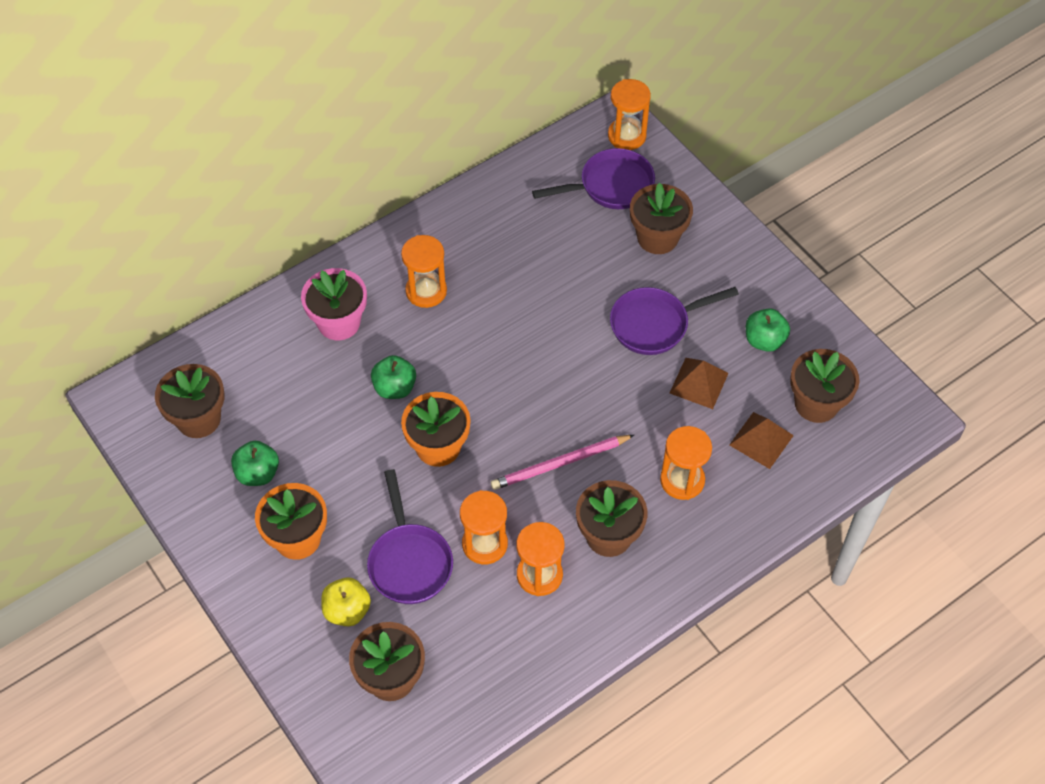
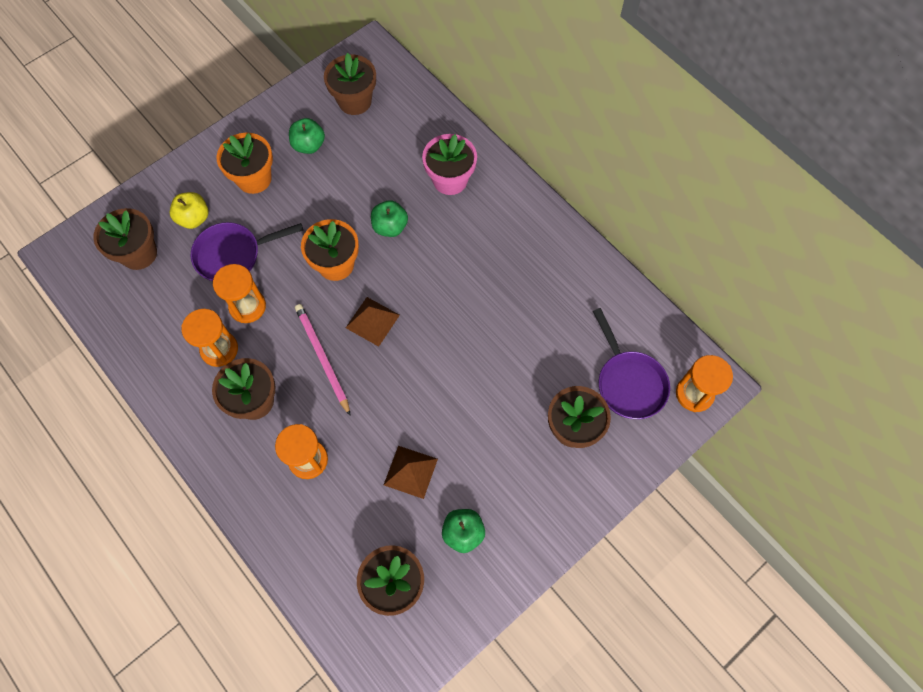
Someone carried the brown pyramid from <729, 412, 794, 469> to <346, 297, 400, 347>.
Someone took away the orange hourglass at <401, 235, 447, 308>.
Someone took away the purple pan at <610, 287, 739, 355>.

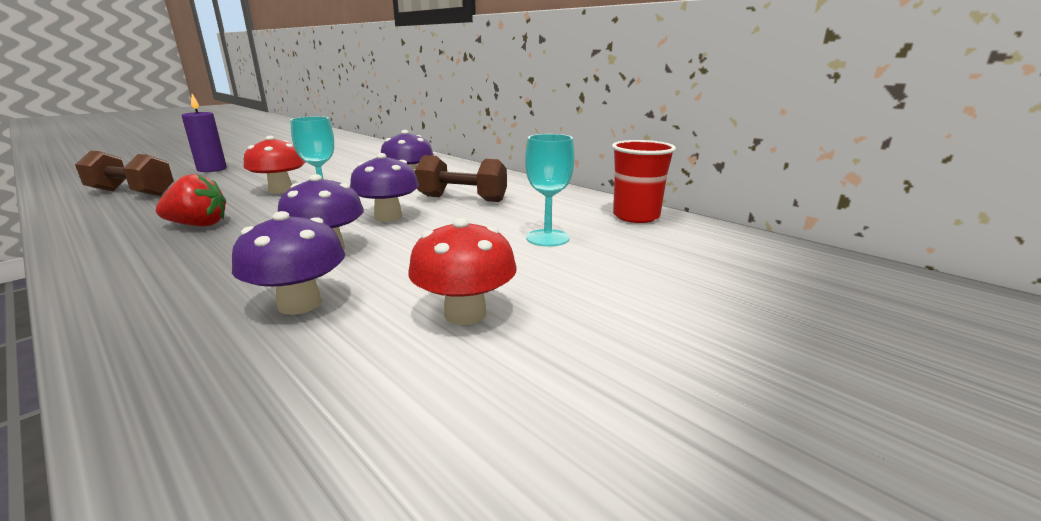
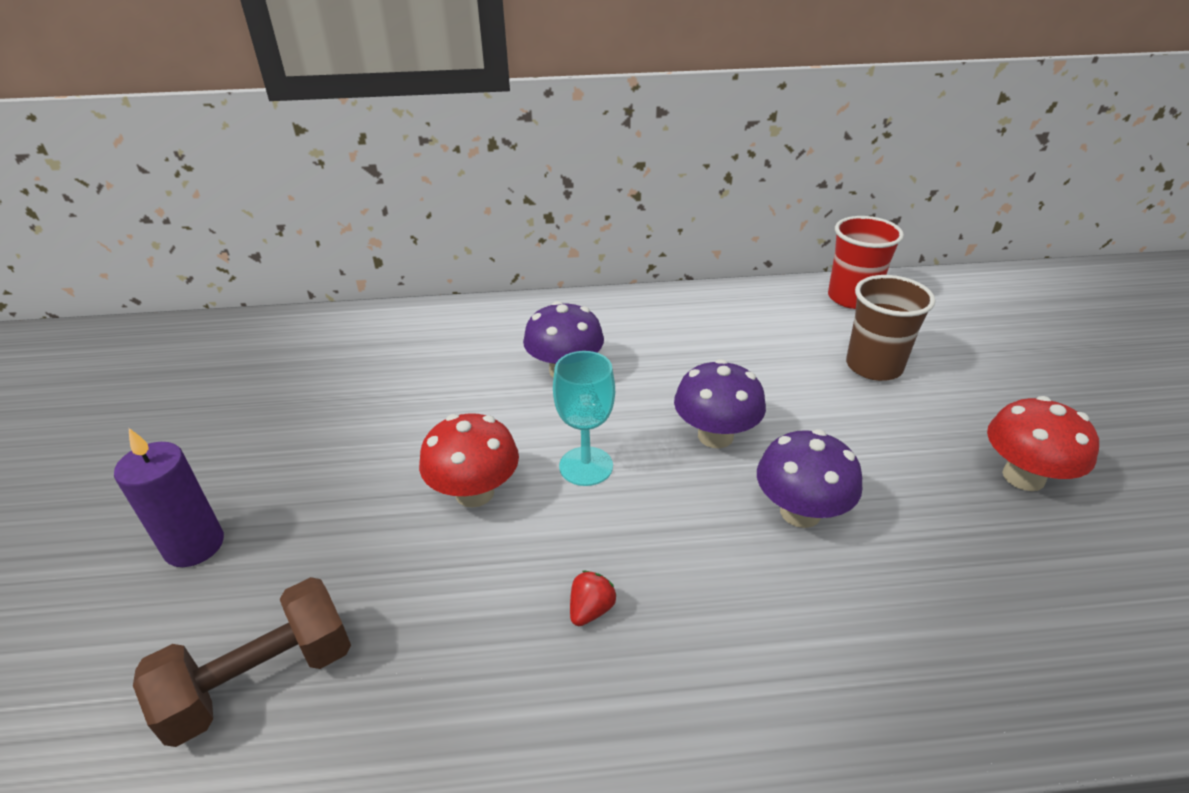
Someone scaled the red strawberry at <156, 174, 226, 227> by 0.55.
Someone swapped the turquoise goblet at <525, 134, 574, 247> for the brown cup at <846, 275, 935, 381>.
Someone took away the purple mushroom at <232, 211, 345, 315>.
Someone took away the brown dumbbell at <415, 155, 507, 202>.

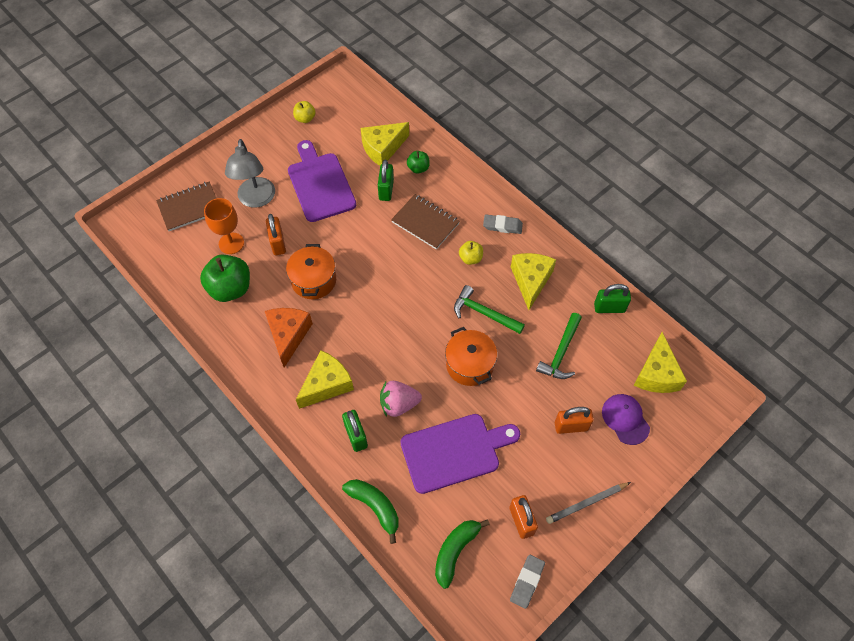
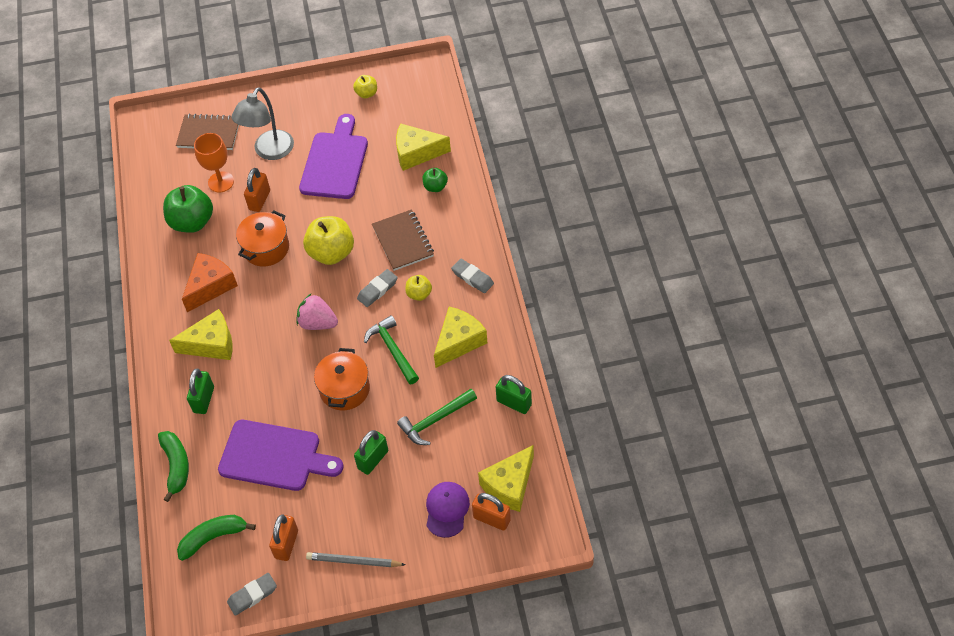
Someone carried the pink strawberry from <380, 381, 422, 417> to <296, 293, 338, 330>.
Someone put down the yellow apple at <303, 216, 354, 265>.
Someone carried the green padlock from <378, 160, 394, 201> to <354, 430, 388, 475>.
Someone put down the grey eraser at <357, 269, 398, 307>.
Someone carried the orange padlock from <555, 407, 594, 434> to <472, 493, 511, 531>.

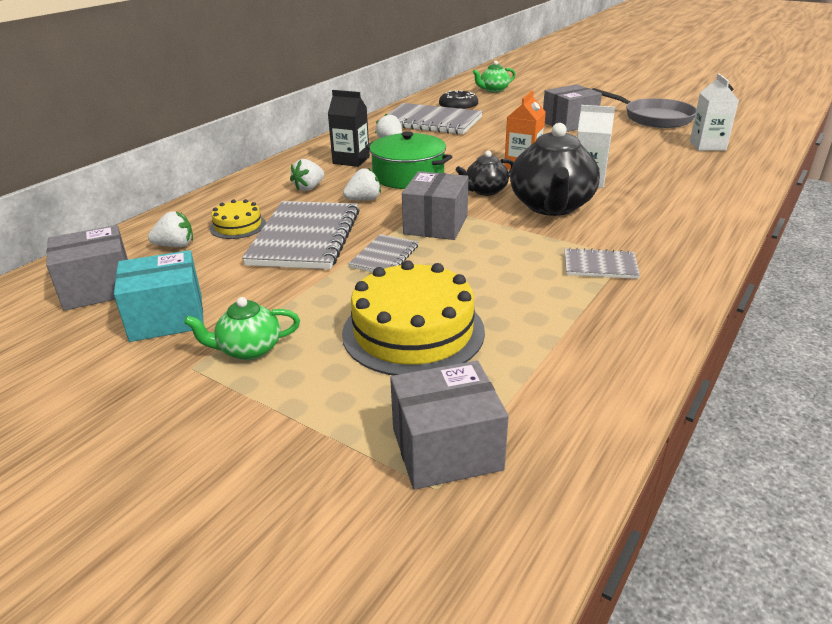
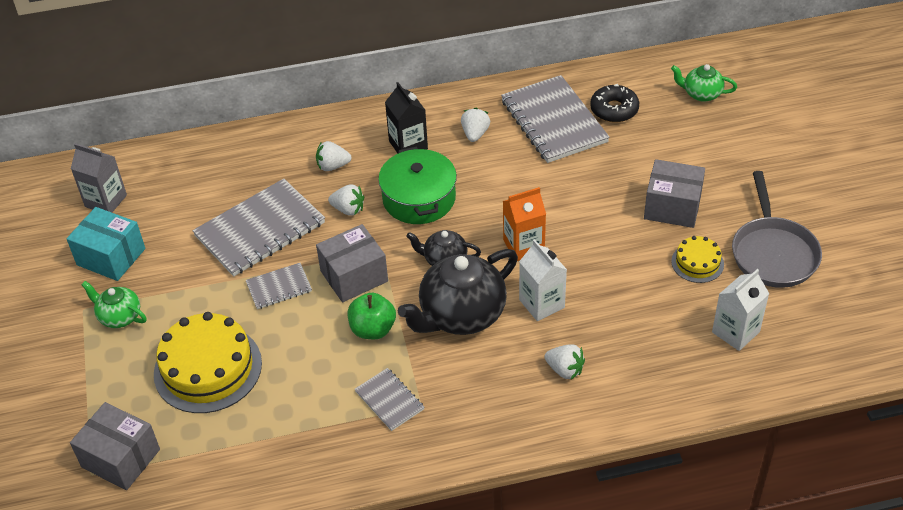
Someone swapped the grey box at <46, 225, 128, 311> for the grey carton at <71, 143, 127, 212>.
Someone put down the green apple at <348, 293, 396, 339>.
Someone carried the white strawberry from <148, 211, 193, 247> to <544, 345, 585, 379>.
Someone carried the yellow cake from <210, 199, 266, 239> to <671, 236, 724, 283>.

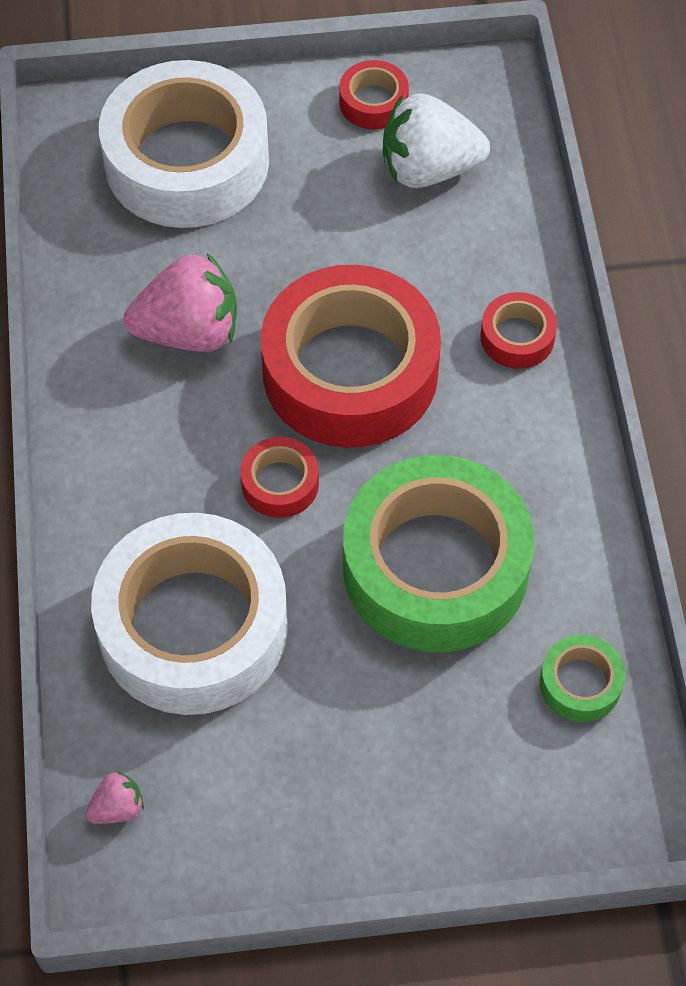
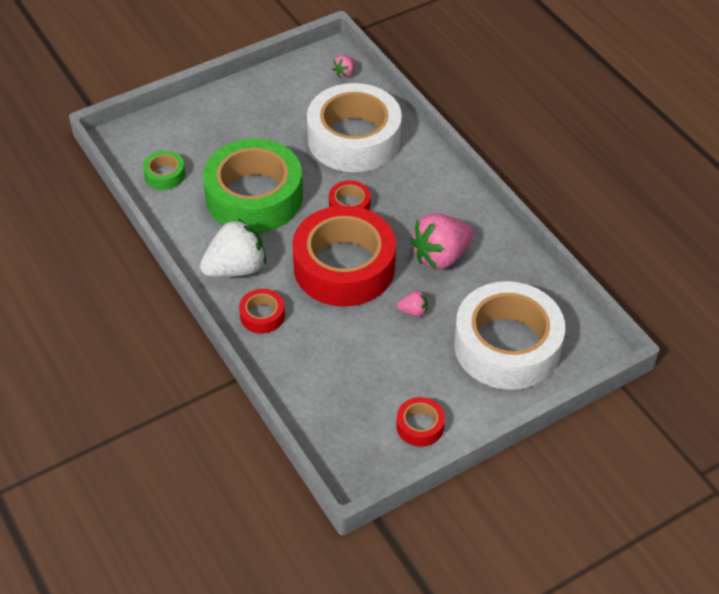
Someone carried the white strawberry from <383, 93, 490, 188> to <200, 218, 266, 277>.
Someone put down the pink strawberry at <397, 290, 428, 317>.

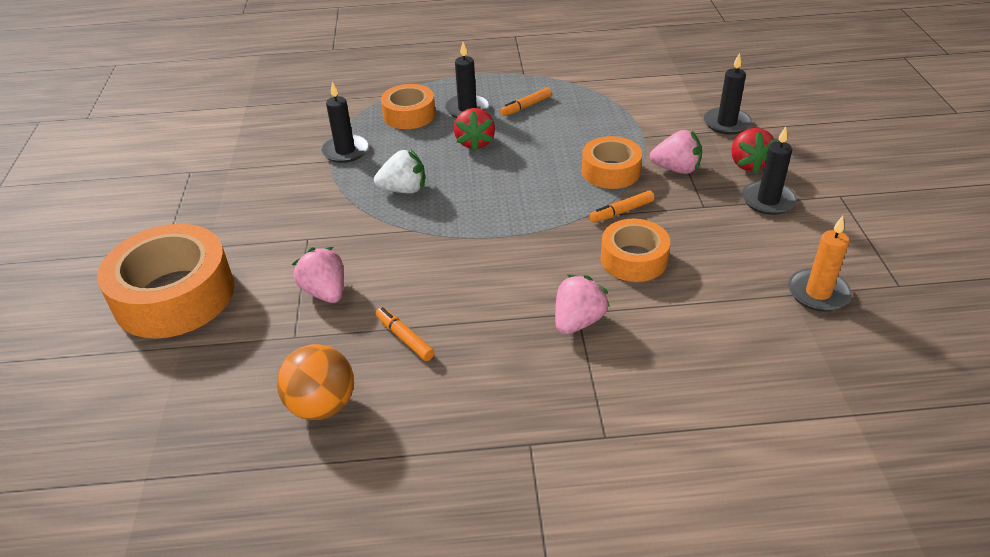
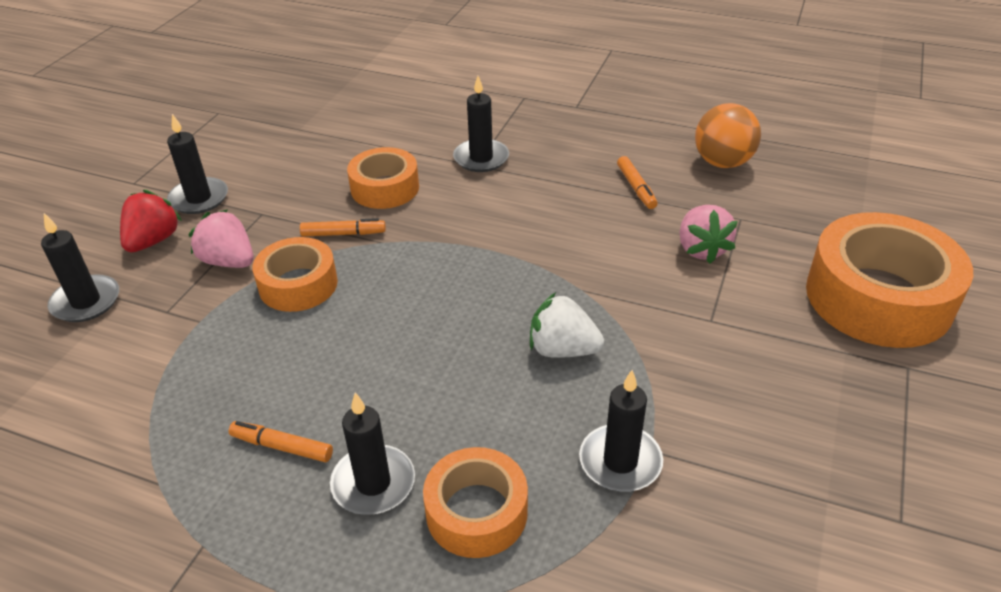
Someone rotated the orange marker at <500, 87, 552, 116> by 150 degrees counterclockwise.
Someone swapped the pink strawberry at <555, 275, 610, 334> for the black candle at <453, 76, 509, 172>.
Someone took away the red strawberry at <454, 108, 495, 152>.
Someone took away the orange candle at <788, 216, 852, 311>.

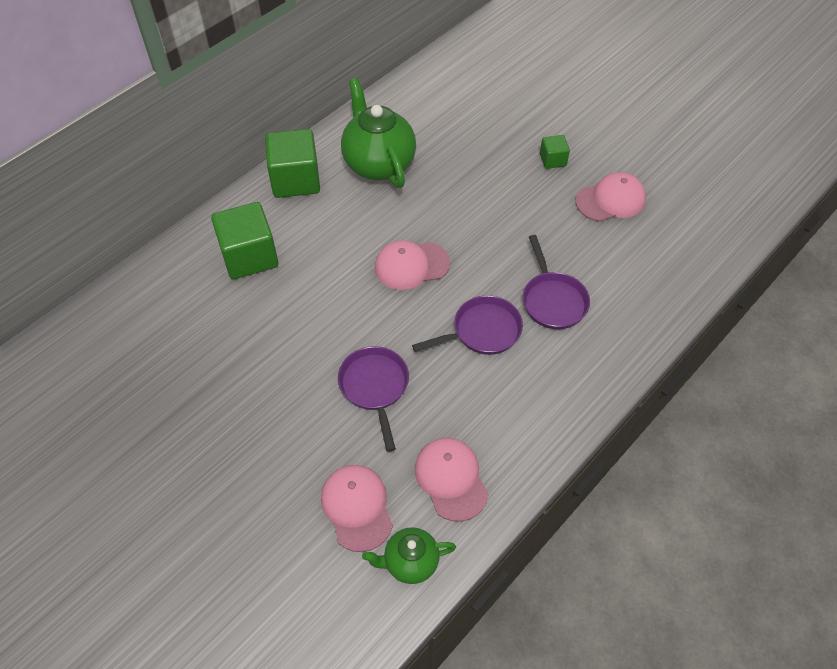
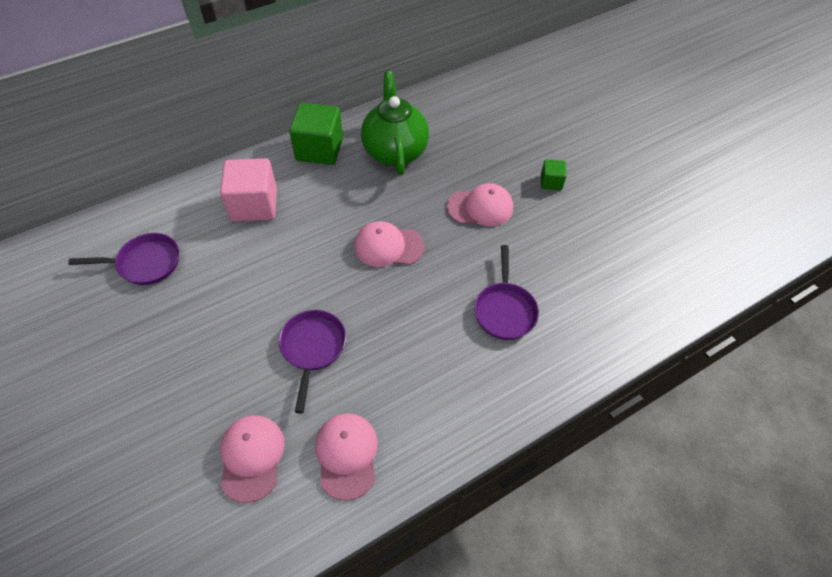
Someone carried the purple pan from <412, 295, 523, 355> to <68, 233, 179, 285>.
Someone repainted the green cube at <211, 202, 278, 279>, which became the pink cube at <220, 158, 277, 222>.
Someone carried the pink cap from <575, 172, 646, 222> to <447, 183, 513, 226>.
Someone took away the green teapot at <362, 527, 456, 584>.

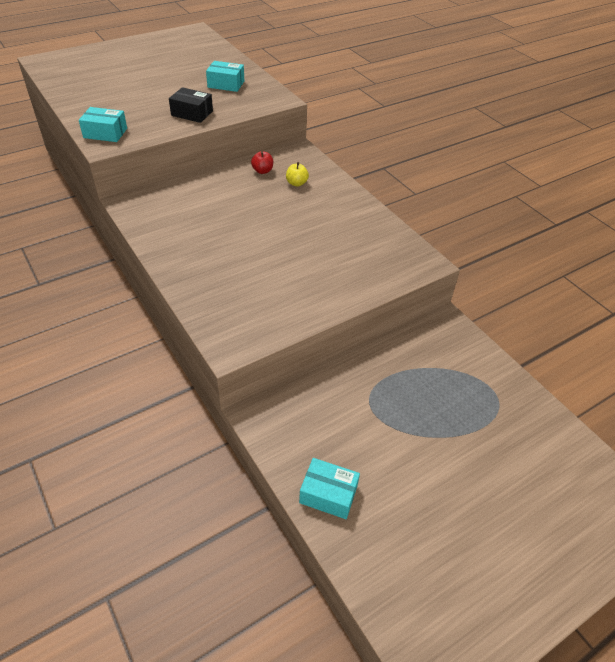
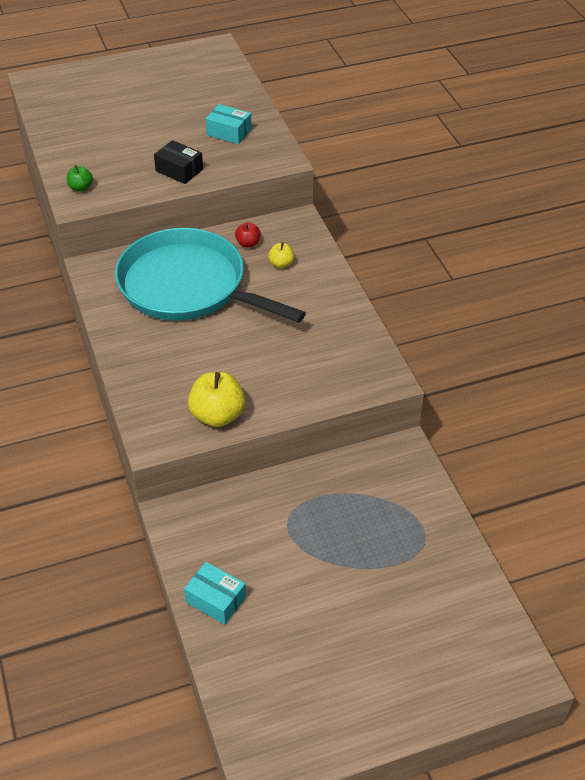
Someone swapped the turquoise box at <79, 107, 127, 142> for the green apple at <67, 165, 93, 192>.
Someone put down the turquoise pan at <115, 228, 306, 323>.
Someone put down the yellow apple at <188, 372, 245, 427>.

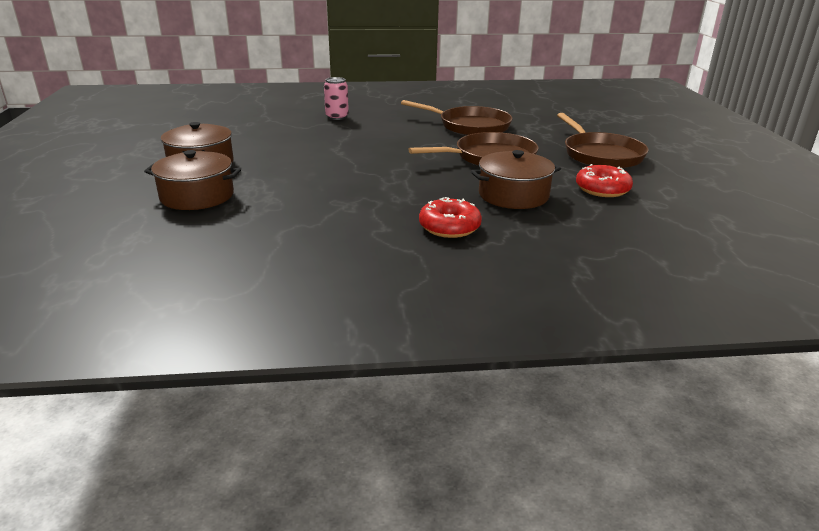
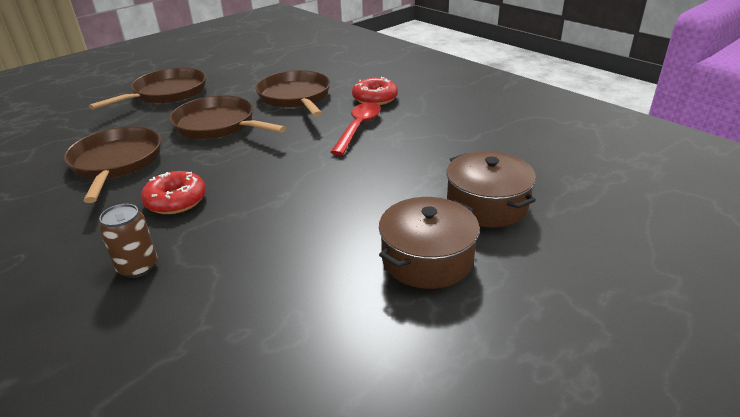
Someone repainted the pink can at <324, 77, 349, 120>, which became the brown can at <99, 204, 158, 278>.
Someone carried the red donut from <576, 164, 633, 197> to <141, 171, 206, 214>.
Someone swapped the brown pot at <471, 150, 561, 209> for the brown pan at <255, 70, 330, 117>.
Someone put down the red spoon at <331, 102, 381, 155>.

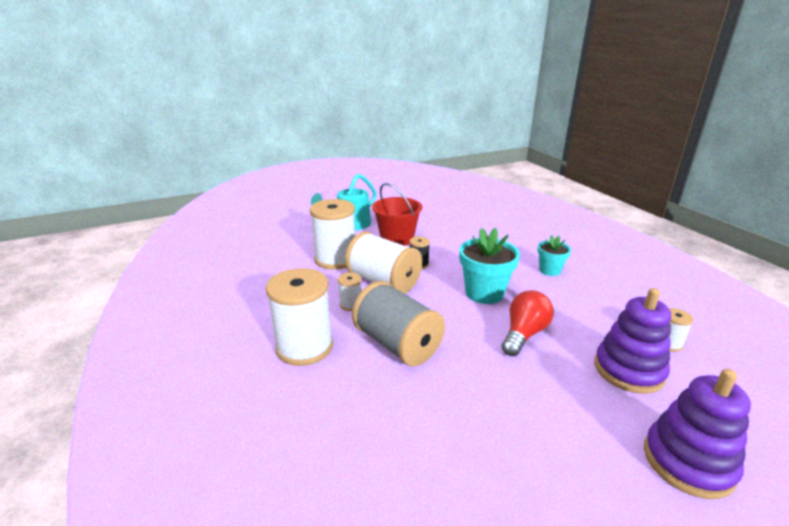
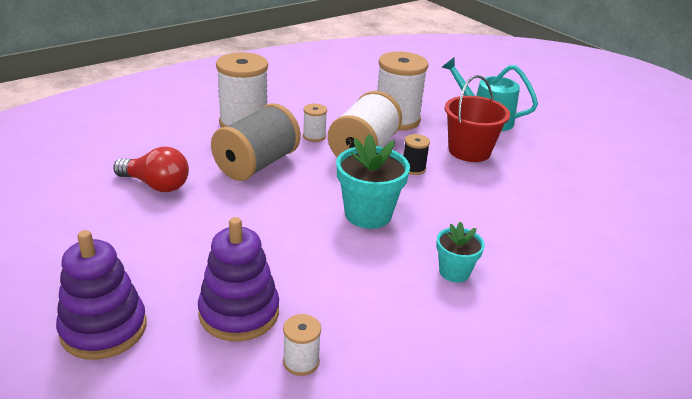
Someone carried the red light bulb from <502, 290, 554, 356> to <113, 146, 189, 192>.

